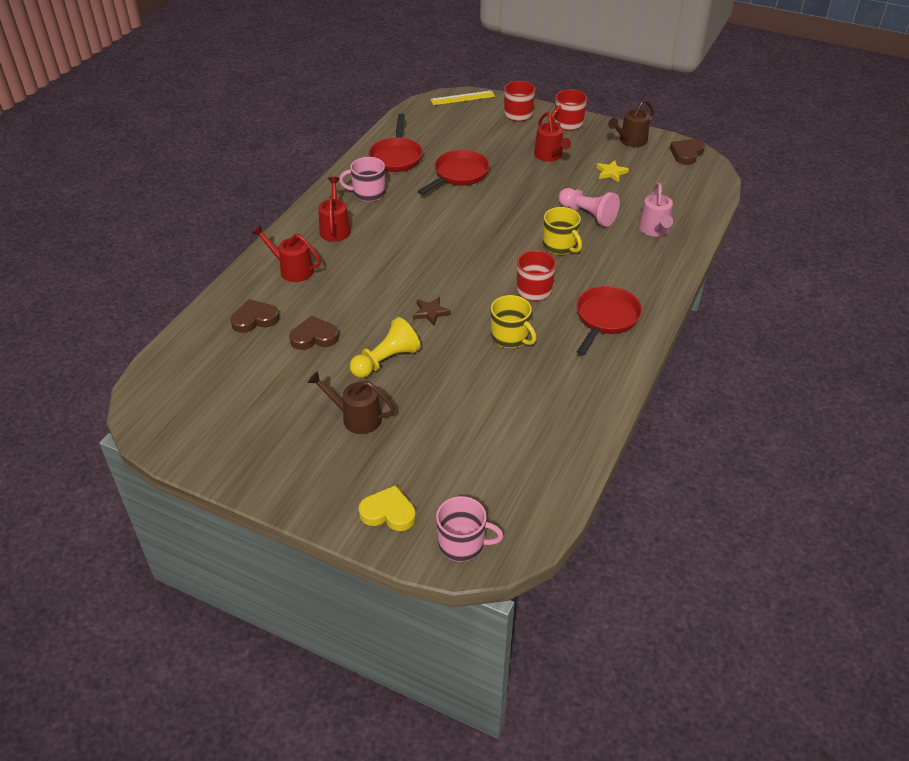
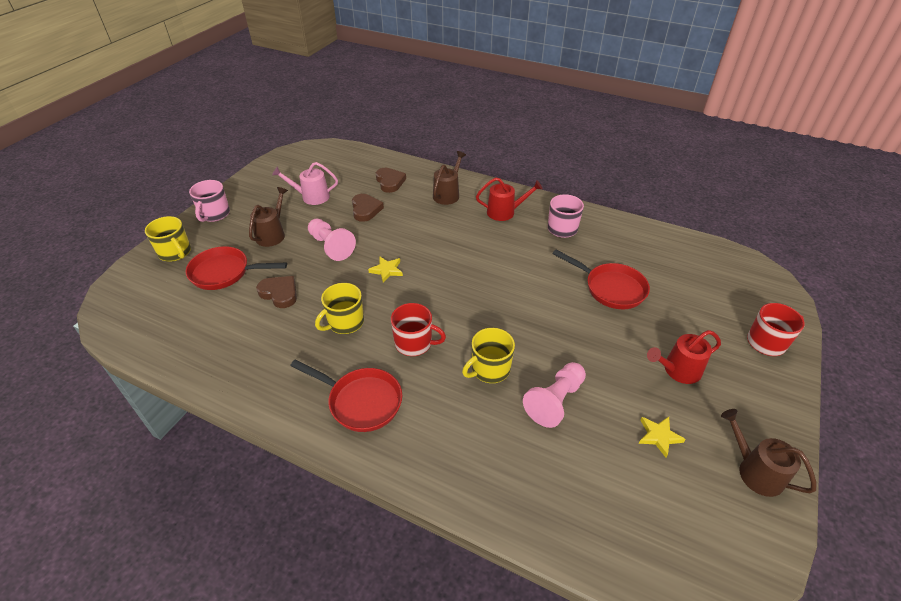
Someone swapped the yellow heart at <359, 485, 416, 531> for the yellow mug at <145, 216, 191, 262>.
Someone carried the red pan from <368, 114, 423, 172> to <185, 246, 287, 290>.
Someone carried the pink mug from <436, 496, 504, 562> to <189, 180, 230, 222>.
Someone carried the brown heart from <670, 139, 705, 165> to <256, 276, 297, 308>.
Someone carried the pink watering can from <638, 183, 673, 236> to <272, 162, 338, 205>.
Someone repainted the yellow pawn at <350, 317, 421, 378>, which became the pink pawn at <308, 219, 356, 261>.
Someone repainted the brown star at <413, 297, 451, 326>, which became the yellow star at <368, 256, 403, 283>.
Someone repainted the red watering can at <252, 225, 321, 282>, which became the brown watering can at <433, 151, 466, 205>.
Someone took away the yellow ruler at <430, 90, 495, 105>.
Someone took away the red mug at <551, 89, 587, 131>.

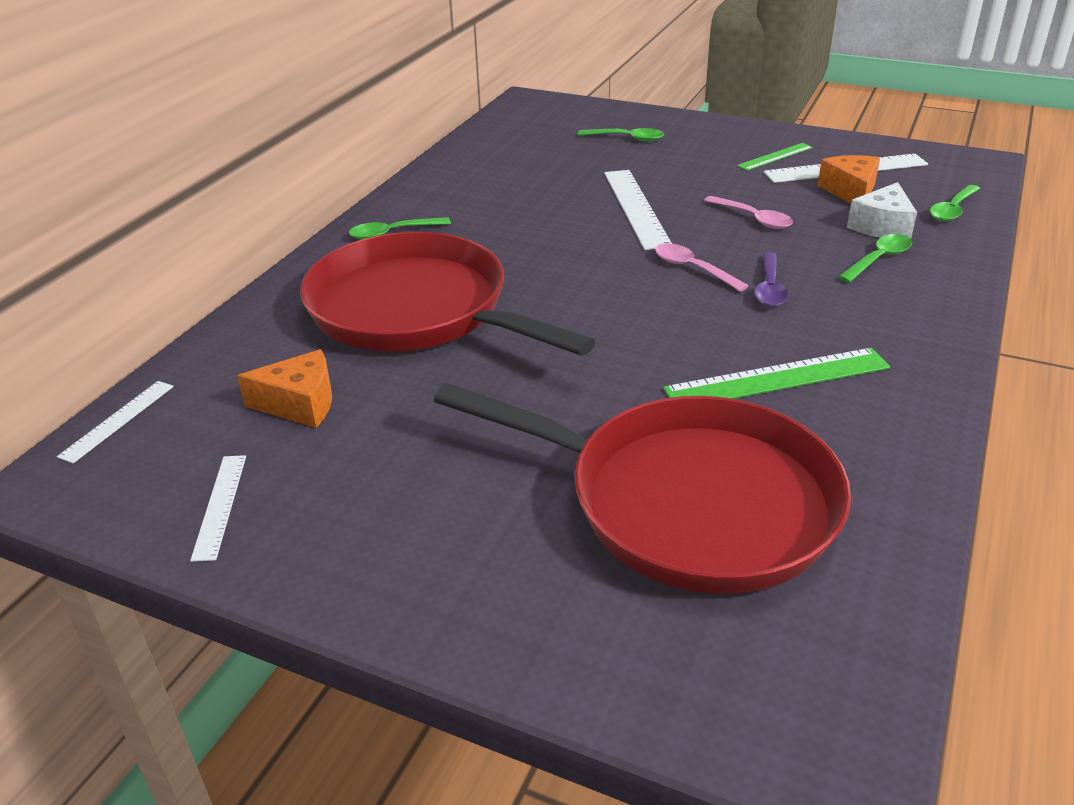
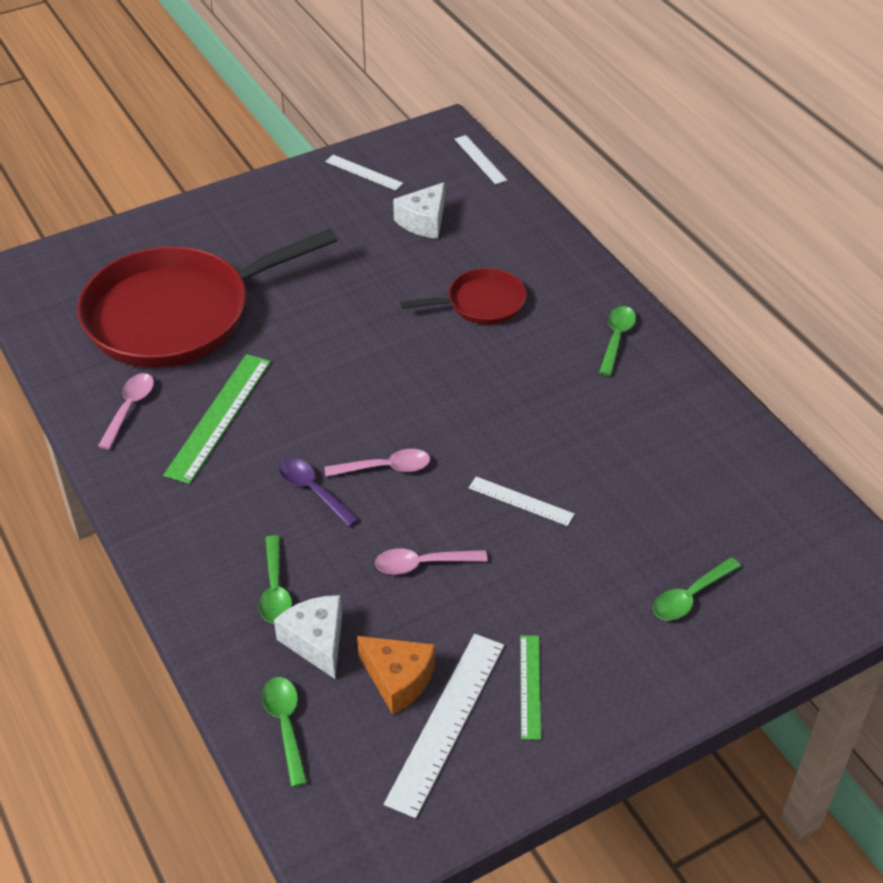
Someone put down the pink spoon at <98, 373, 154, 450>.
Someone repainted the orange cheese at <237, 349, 332, 428>, which became the white cheese at <393, 182, 445, 239>.
Someone scaled the red pan at <300, 232, 596, 356> by 0.48.
Someone scaled the white ruler at <604, 170, 671, 250> by 0.57.

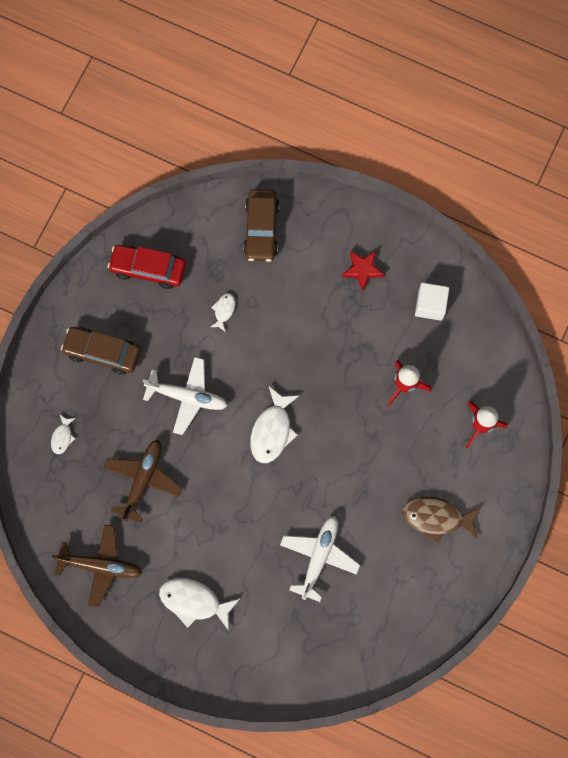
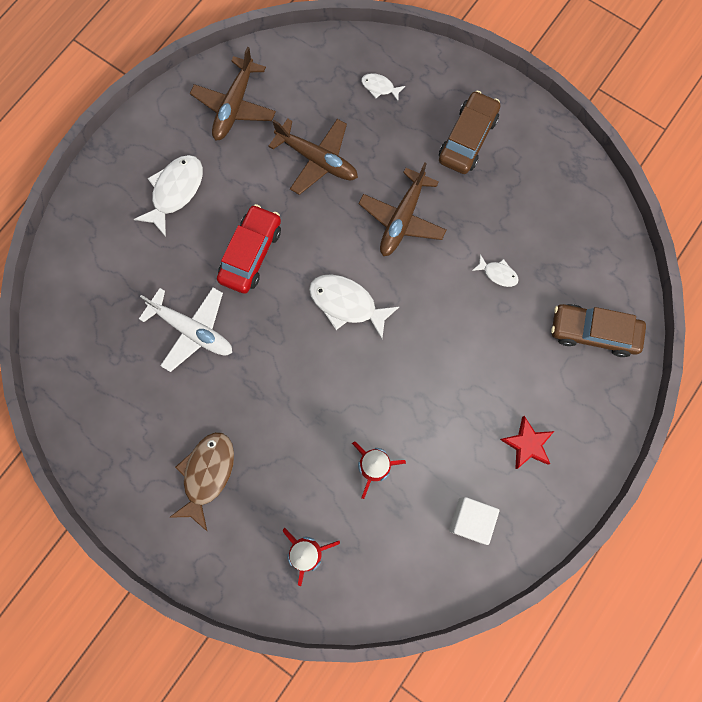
Someone carried the red car from <108, 245, 186, 289> to <217, 204, 281, 293>.
Someone repainted the white plane at <142, 357, 228, 435>, which became the brown plane at <358, 162, 446, 256>.

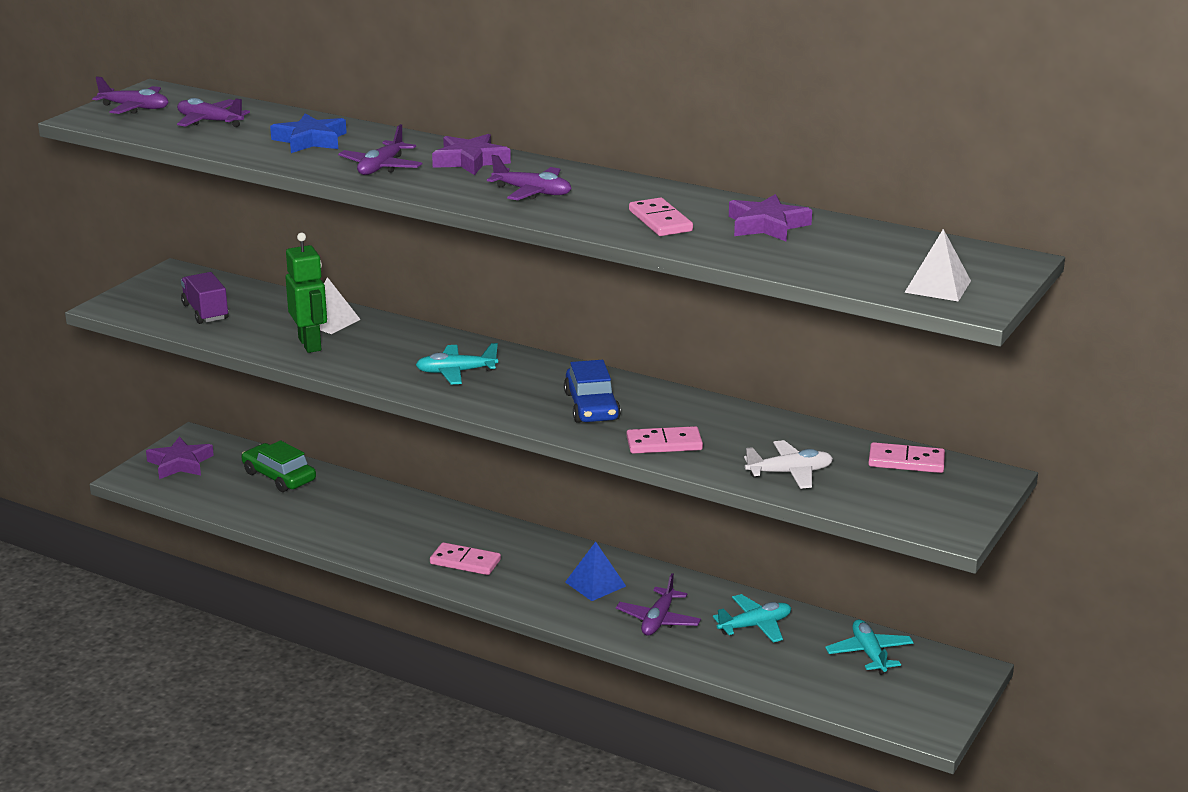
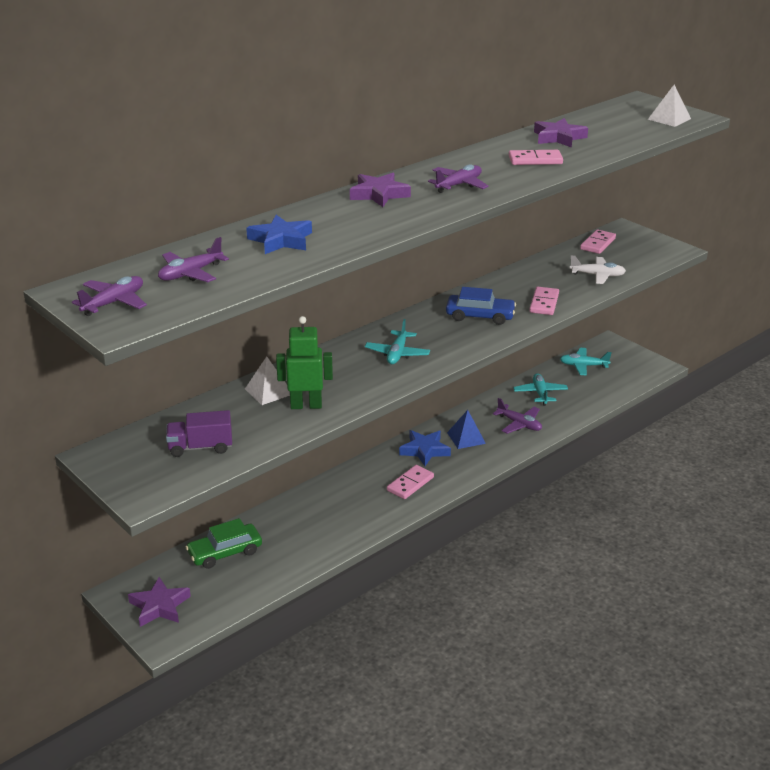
Someone put down the blue star at <399, 430, 451, 466>.
Someone rotated the white plane at <744, 440, 833, 489> by 90 degrees clockwise.
Someone took away the purple plane at <338, 124, 423, 175>.

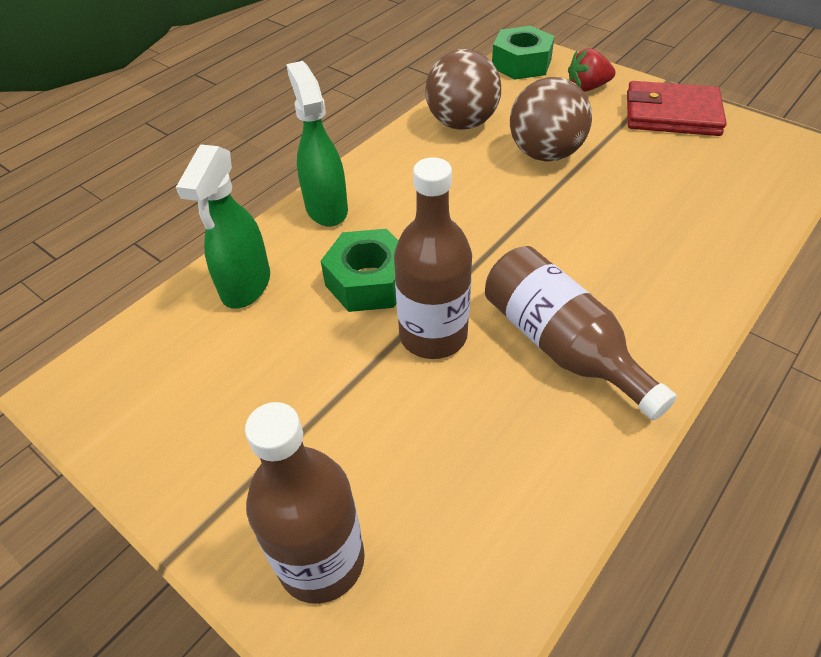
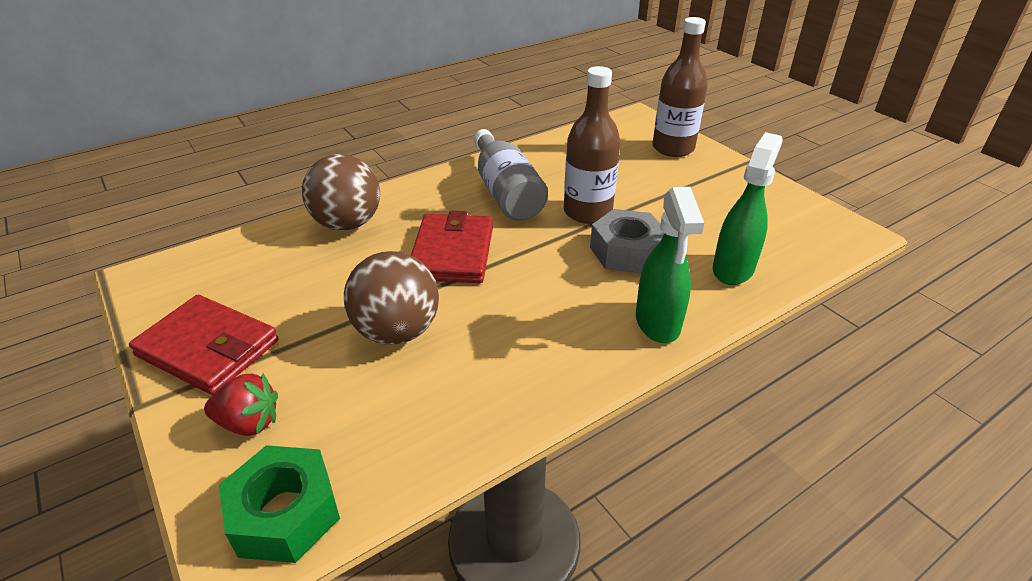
Someone carried the brown ball from <425, 49, 501, 130> to <302, 154, 380, 231>.
Someone put down the red wallet at <411, 210, 493, 283>.
Someone repainted the brown bottle at <485, 246, 677, 420>, which became the grey bottle at <474, 129, 548, 221>.
Someone repainted the green nut at <321, 229, 399, 312>, which became the grey nut at <590, 209, 664, 274>.

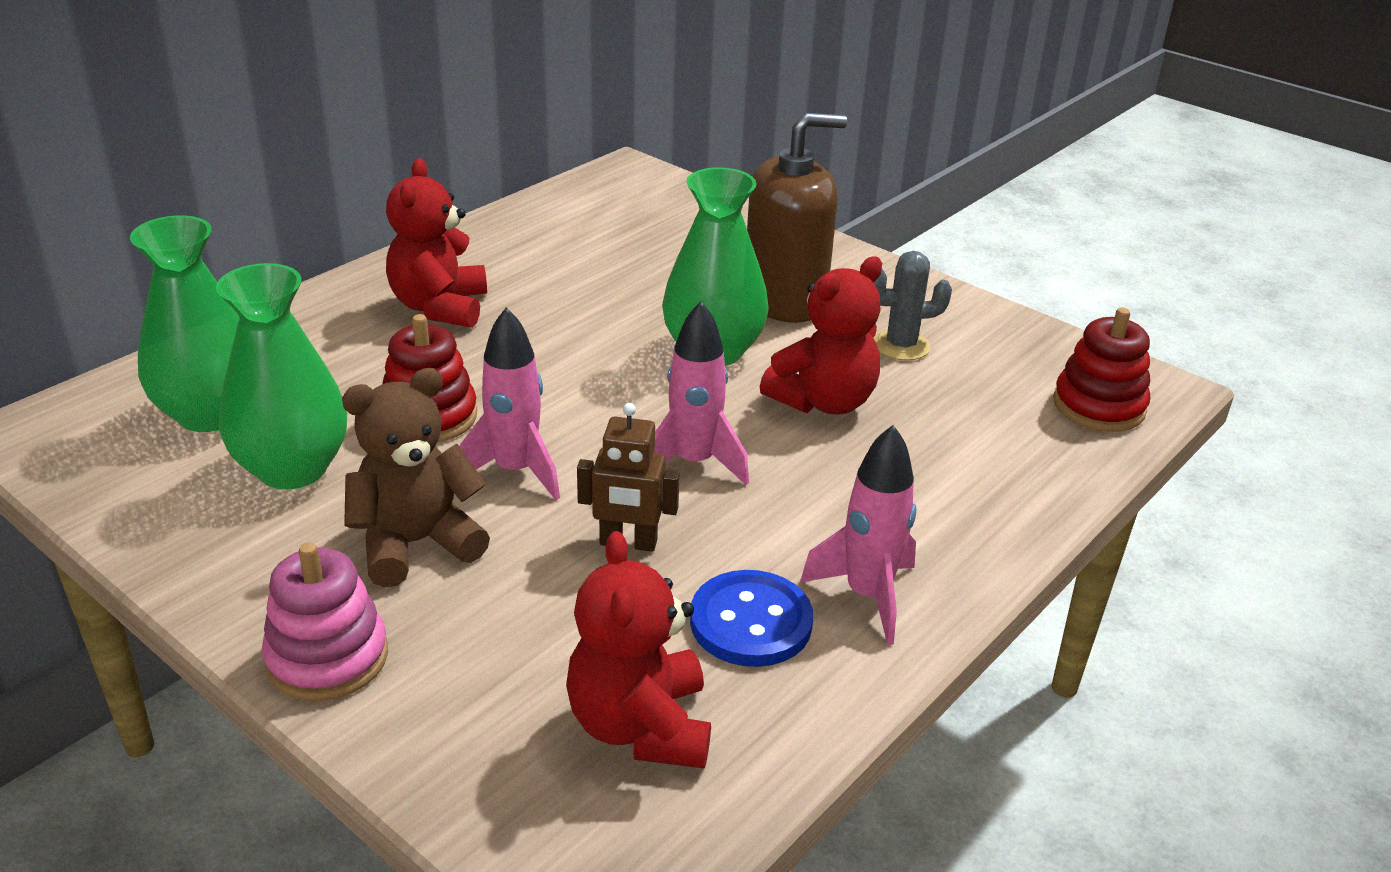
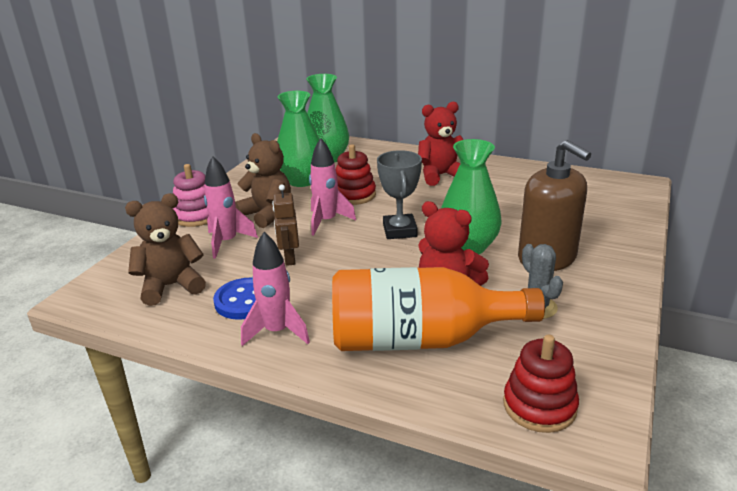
Someone repainted the red teddy bear at <566, 531, 711, 768>, which became the brown teddy bear at <125, 193, 206, 306>.
Someone carried the pink rocket from <654, 301, 749, 485> to <204, 156, 258, 259>.
Someone put down the orange bottle at <332, 267, 545, 351>.
Someone put down the grey trophy at <377, 150, 422, 239>.

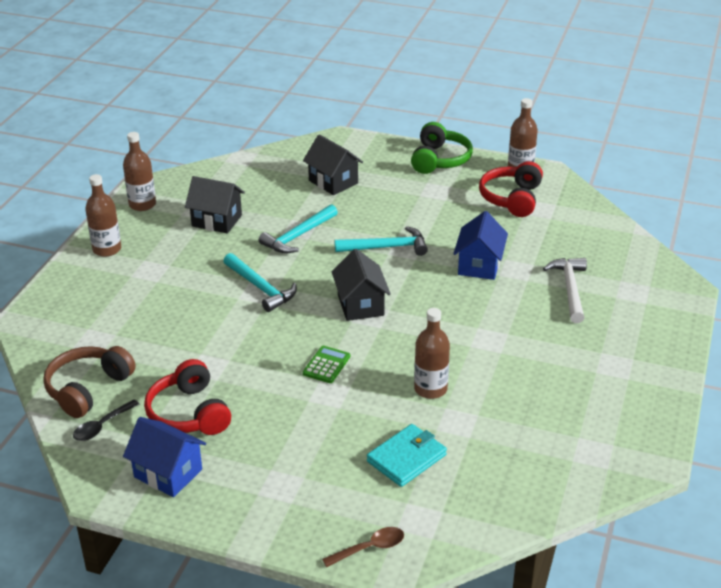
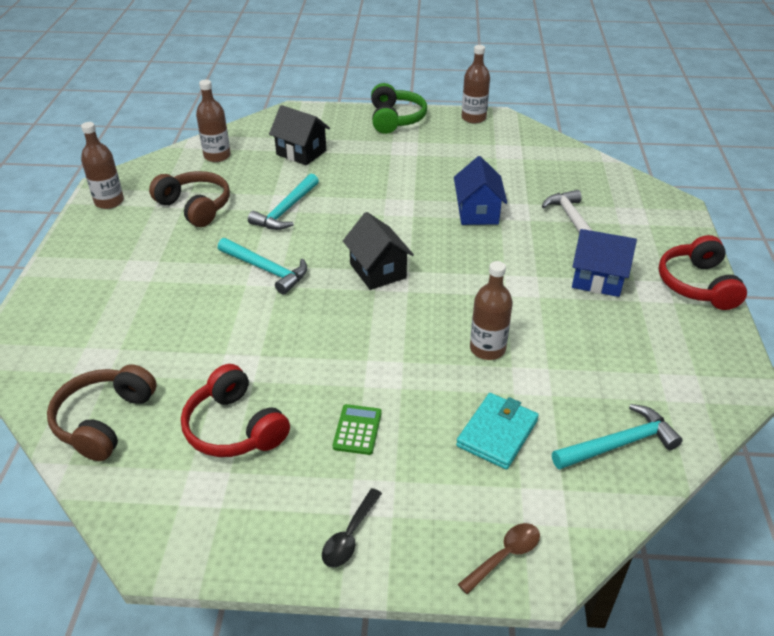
Someone swapped the black house at <185, 176, 245, 234> for the brown headphones at <149, 171, 230, 227>.
Someone carried the brown bottle from <85, 174, 121, 257> to <196, 80, 231, 162>.
Someone carried the black spoon from <73, 400, 139, 441> to <322, 488, 382, 568>.
Someone carried the green calculator from <303, 346, 350, 383> to <333, 404, 382, 455>.
Someone carried the turquoise hammer from <335, 226, 428, 256> to <552, 404, 683, 469>.
Someone carried the blue house from <123, 417, 206, 497> to <572, 229, 637, 297>.
Someone carried the red headphones from <479, 161, 543, 217> to <659, 235, 747, 310>.

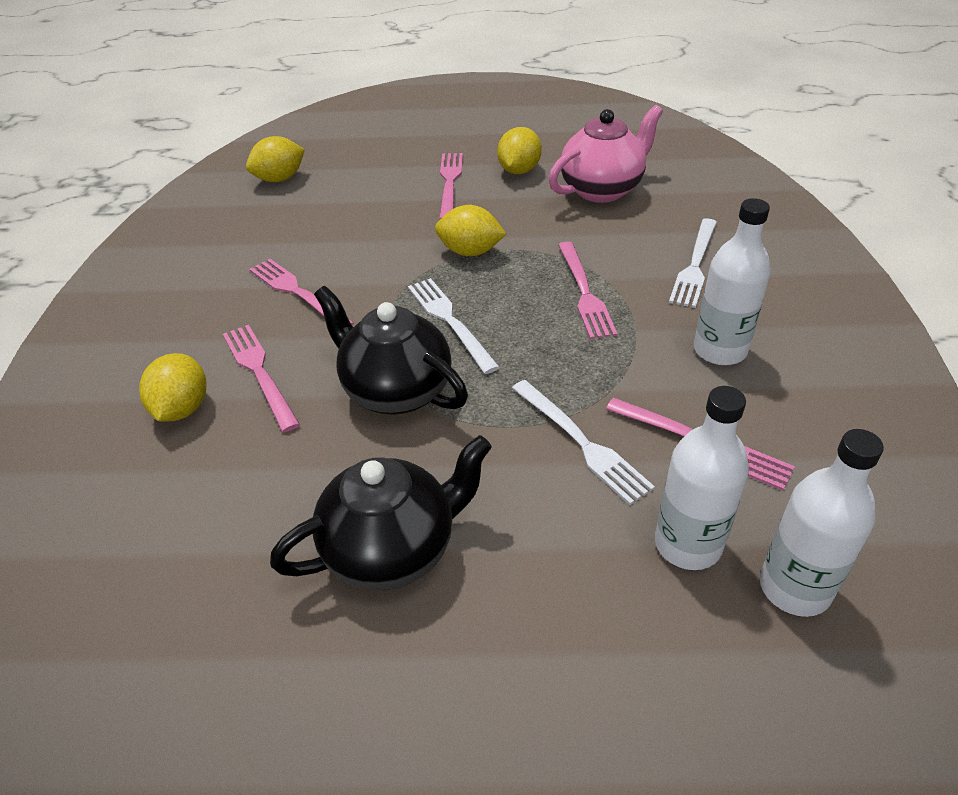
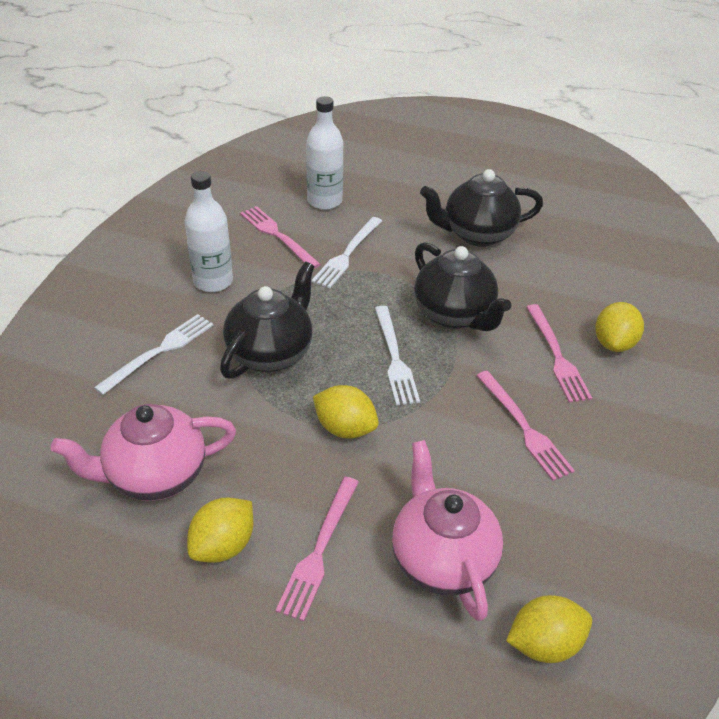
Someone swapped the pink fork at <558, 241, 617, 339> for the black teapot at <220, 262, 315, 379>.
Someone rotated the white fork at <512, 380, 655, 505> by 135 degrees counterclockwise.
Someone put down the pink teapot at <392, 440, 503, 621>.
Someone took away the white bottle at <760, 429, 884, 617>.

